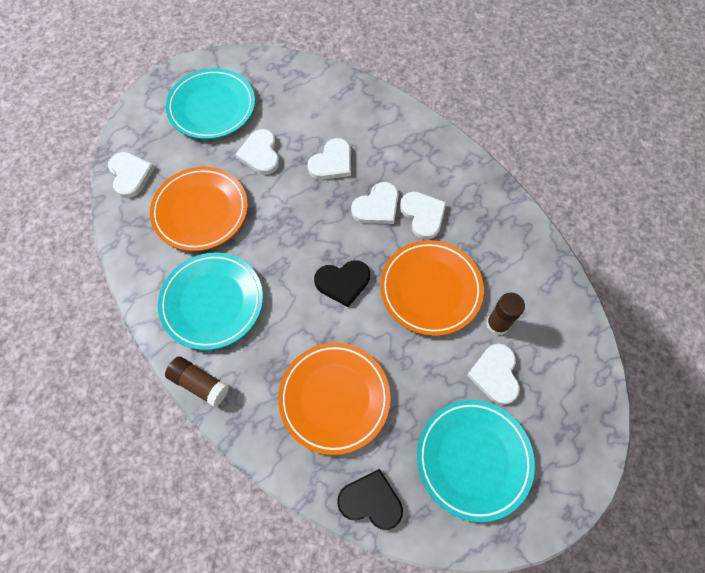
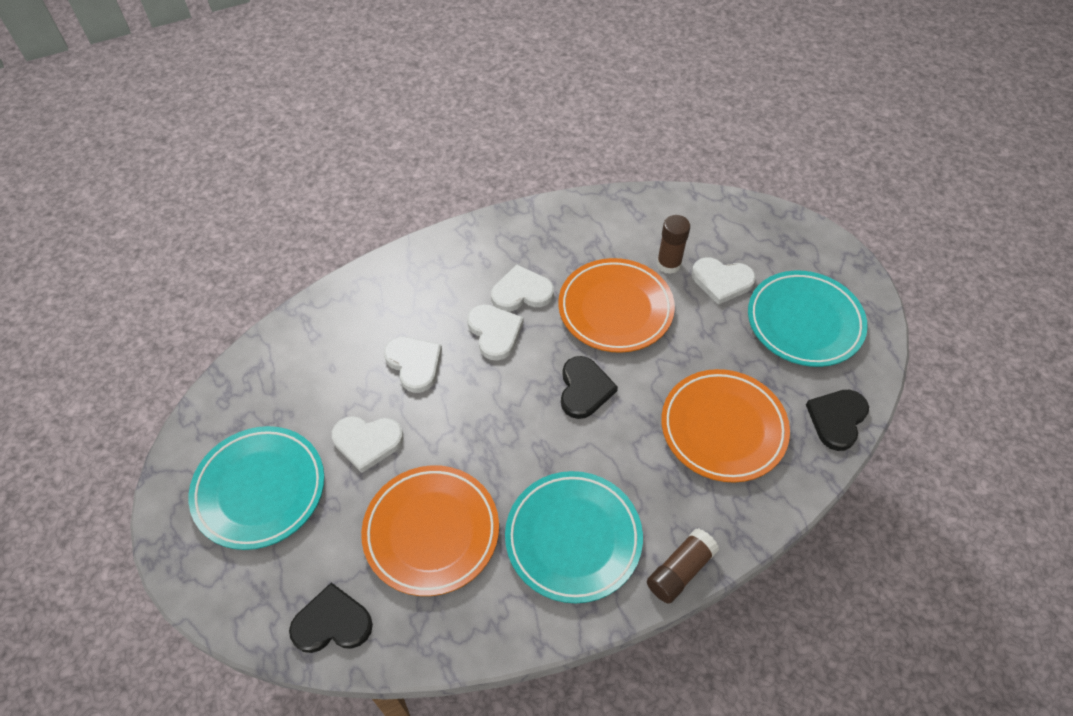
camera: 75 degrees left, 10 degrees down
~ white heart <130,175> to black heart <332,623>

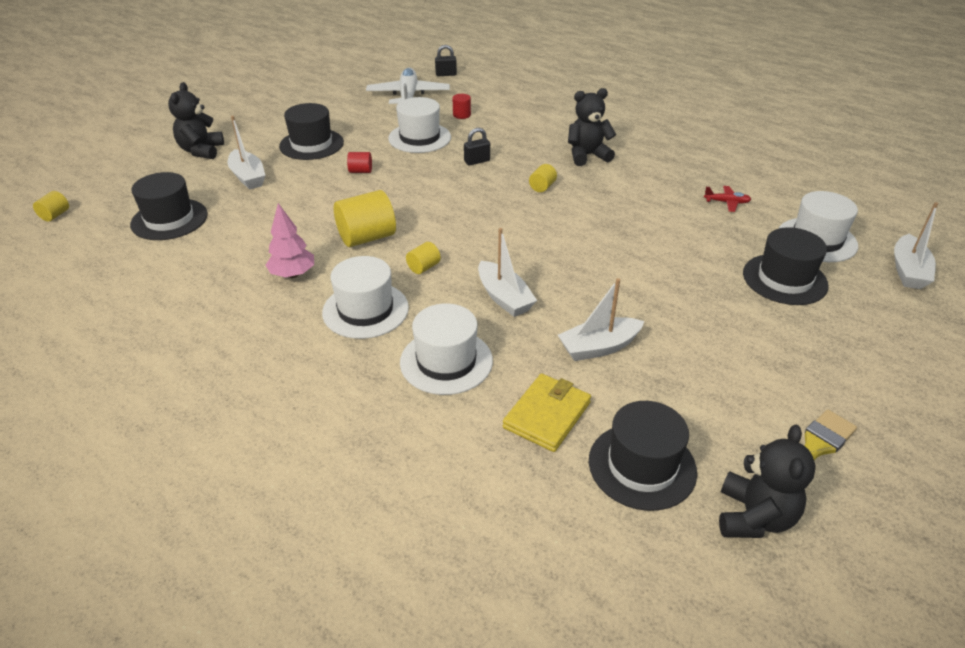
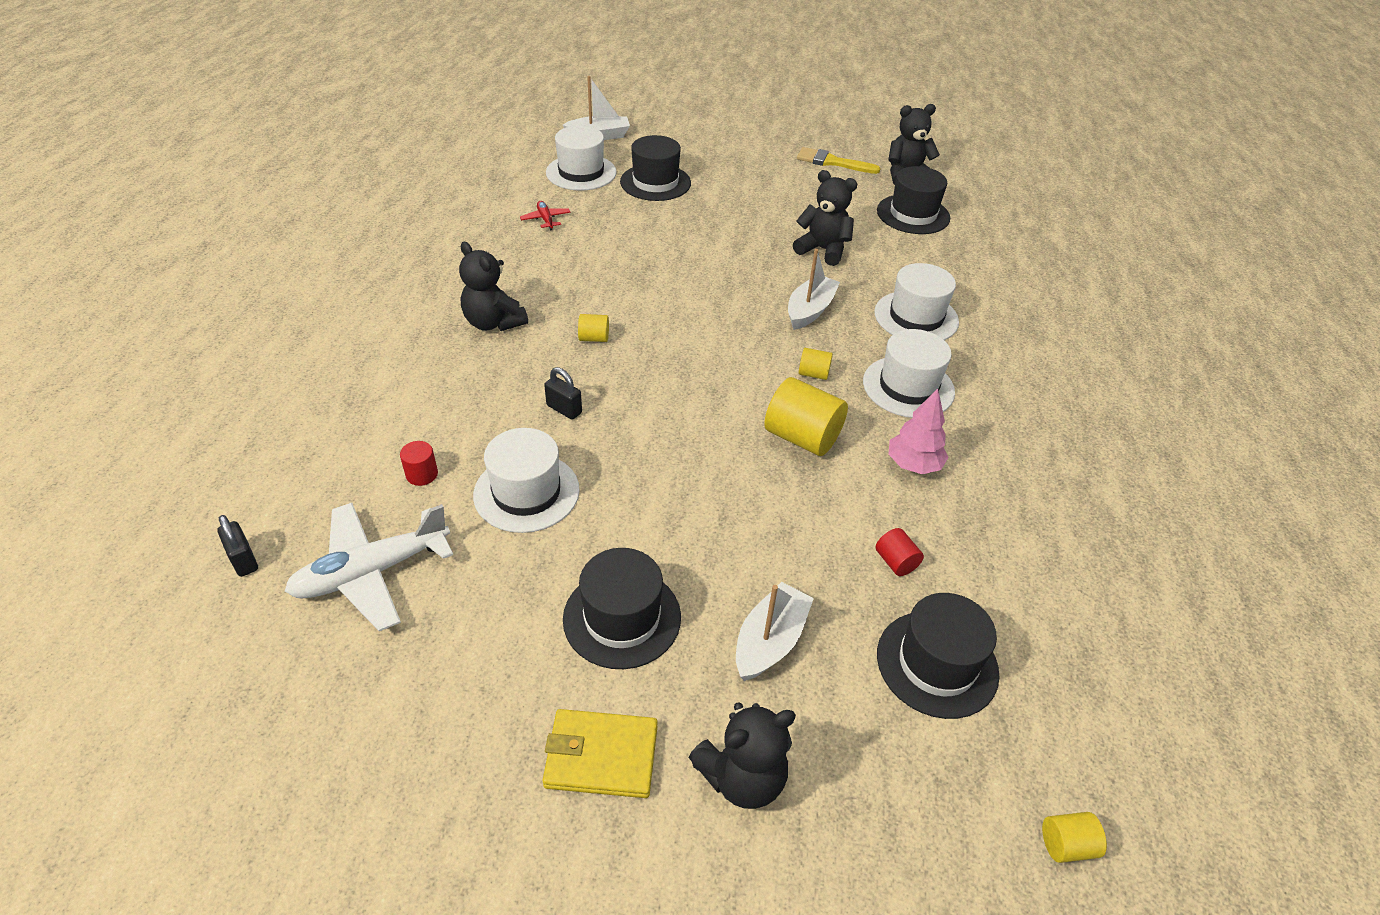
camera: 120 degrees left, 5 degrees up
~ red cylinder <360,171> to <896,562>
~ yellow wallet <547,415> to <601,756>
~ white boat <598,347> to black teddy bear <823,250>

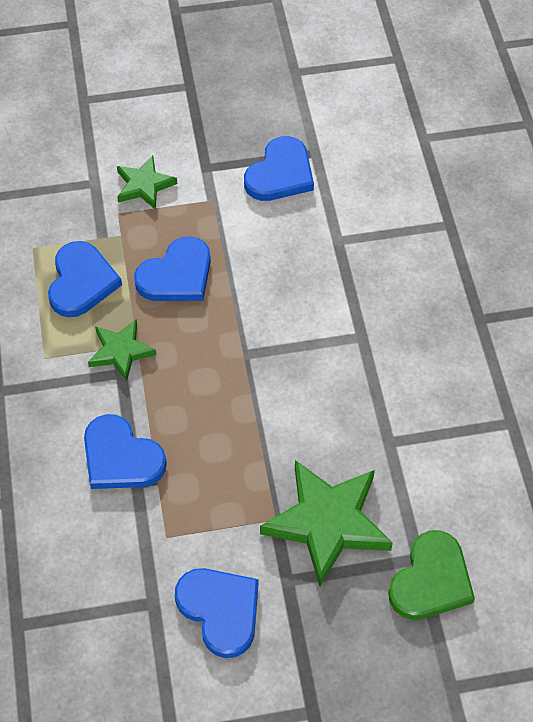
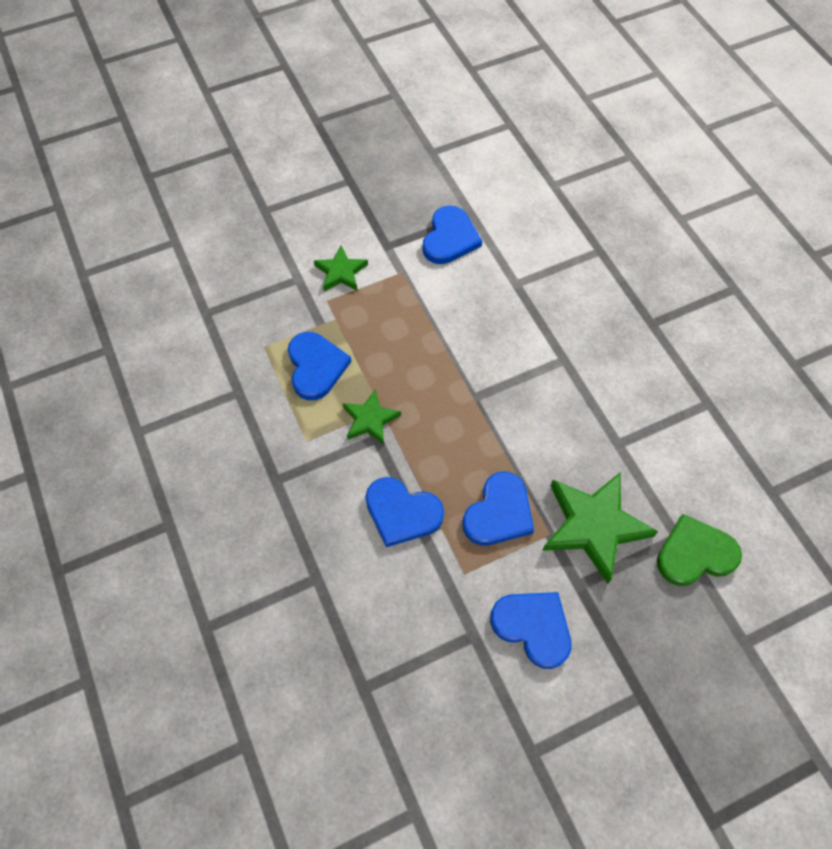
camera: 15 degrees left, 5 degrees up
~ blue heart <177,275> to <499,513>
~ green heart <431,580> = <695,554> 120 degrees counterclockwise

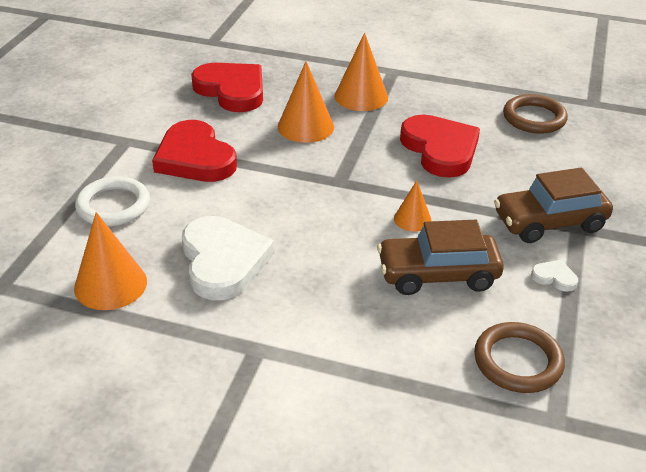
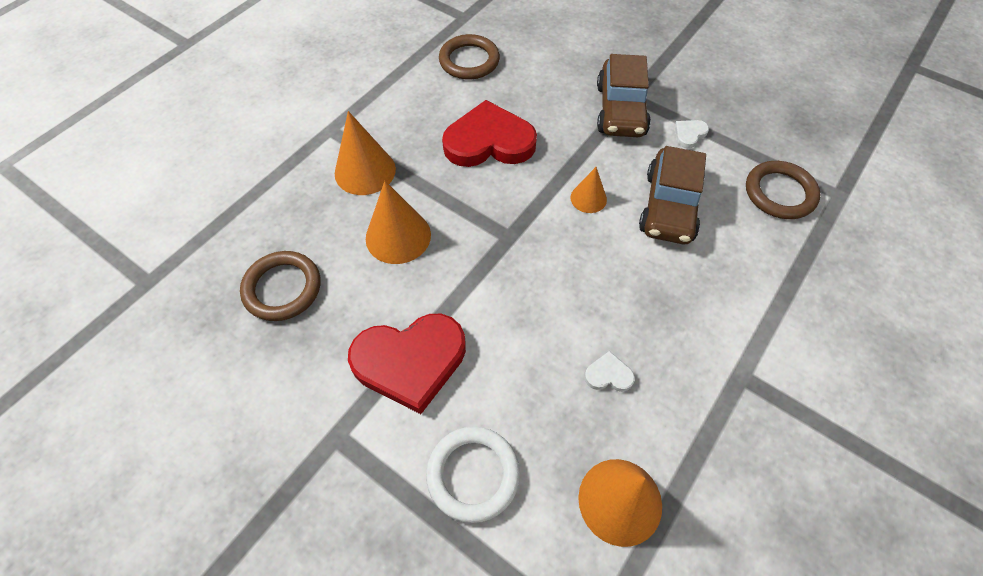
camera: 70 degrees left, 20 degrees up
~ white heart <223,261> = <608,375> x0.41
~ red heart <232,90> to brown ring <282,288>

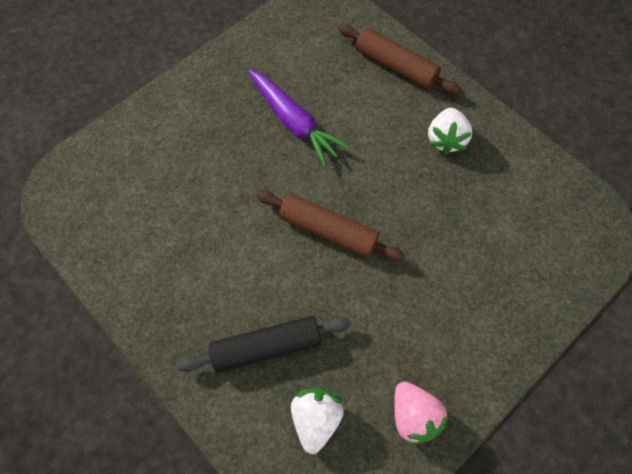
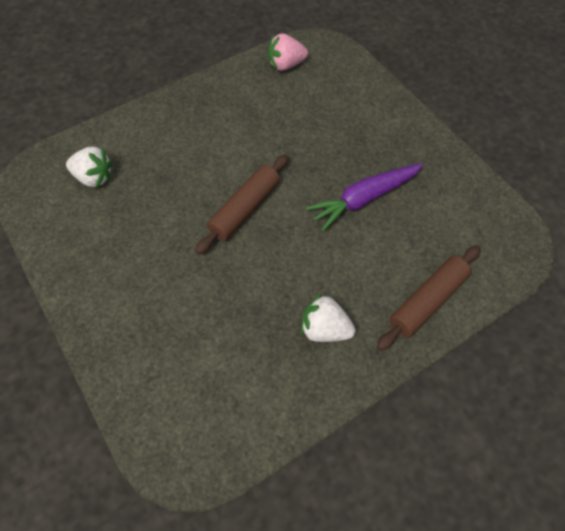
camera: 100 degrees right, 5 degrees down
- black rolling pin <266,347>
~ pink strawberry <414,416> to <286,65>

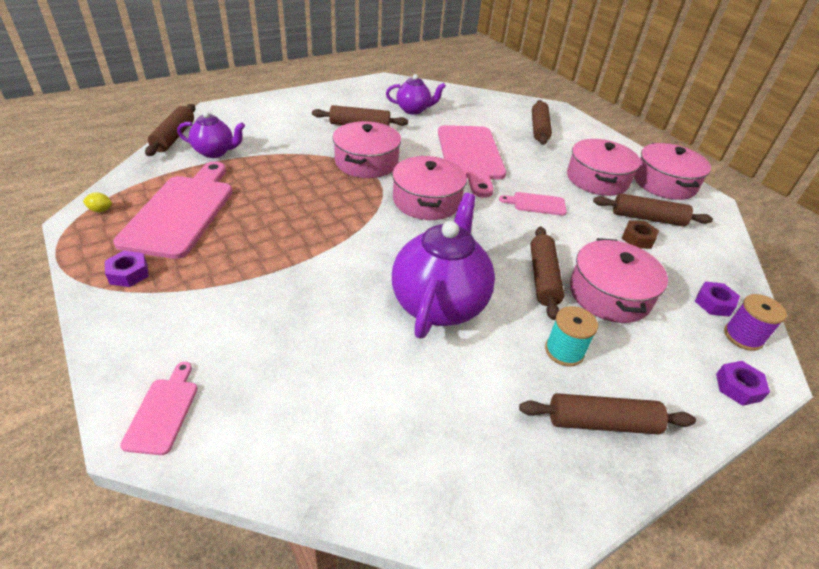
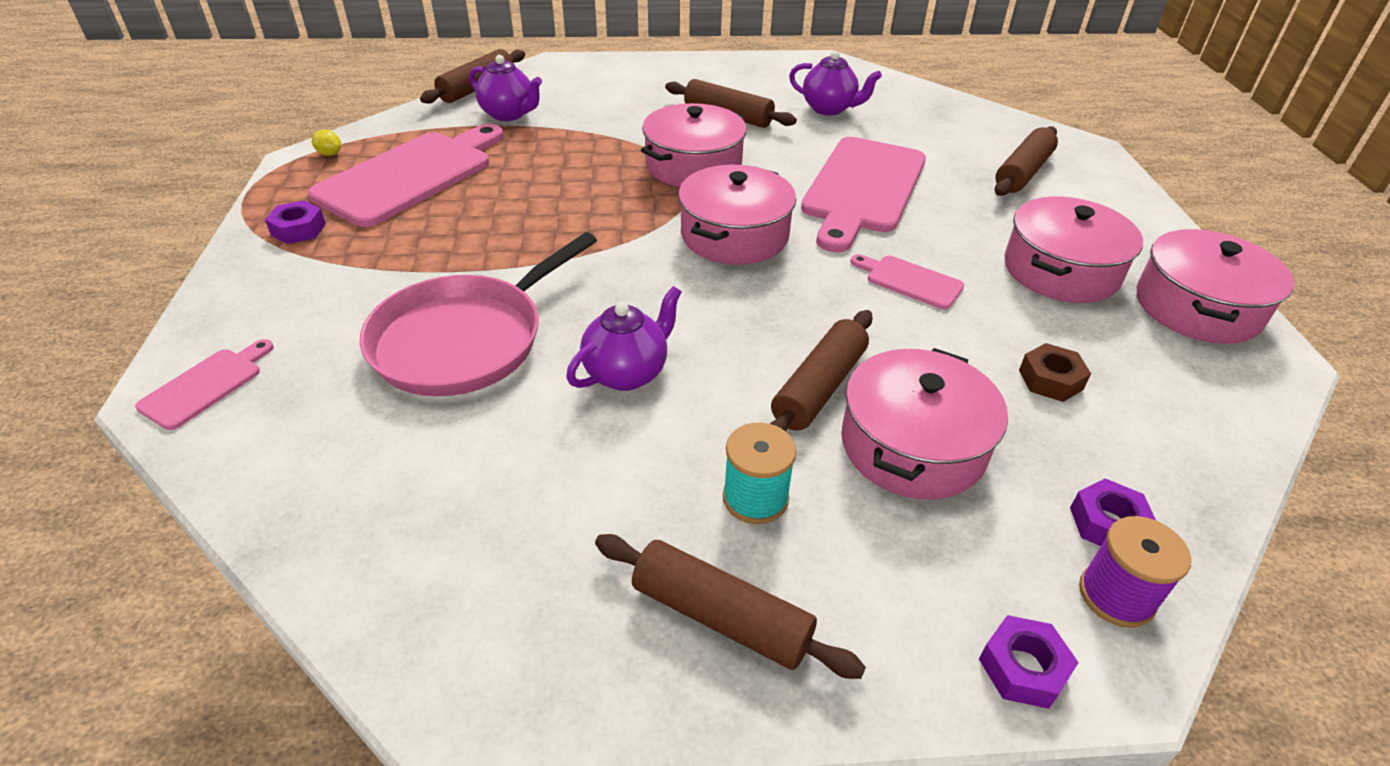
camera: 30 degrees right, 0 degrees up
~ purple teapot <439,303> = <627,373> x0.56
- brown rolling pin <648,218>
+ pink pan <464,340>

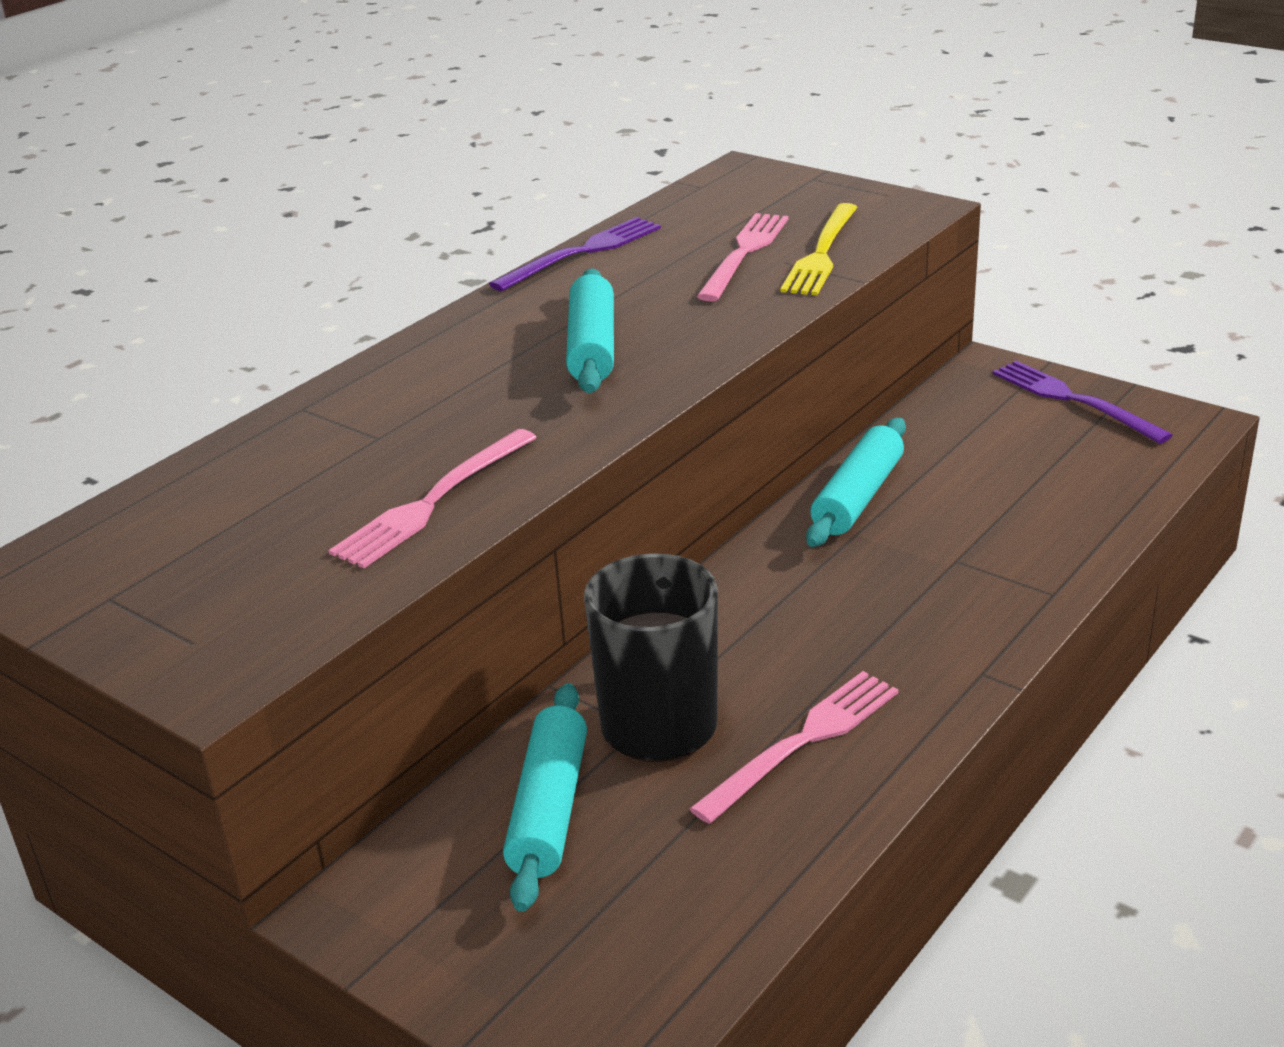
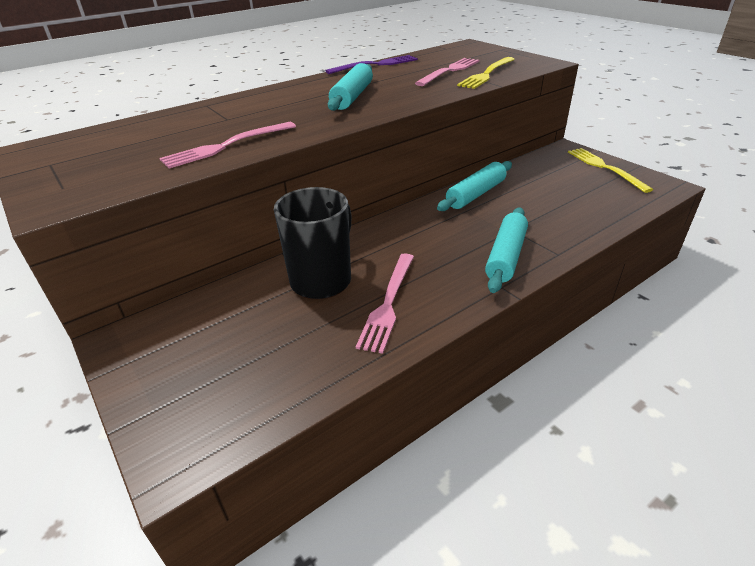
camera: 15 degrees right, 5 degrees up
~ turquoise rolling pin <549,809> to <506,256>
~ pink fork <803,742> = <388,303> 135 degrees clockwise
~ purple fork <1073,400> to yellow fork <605,168>

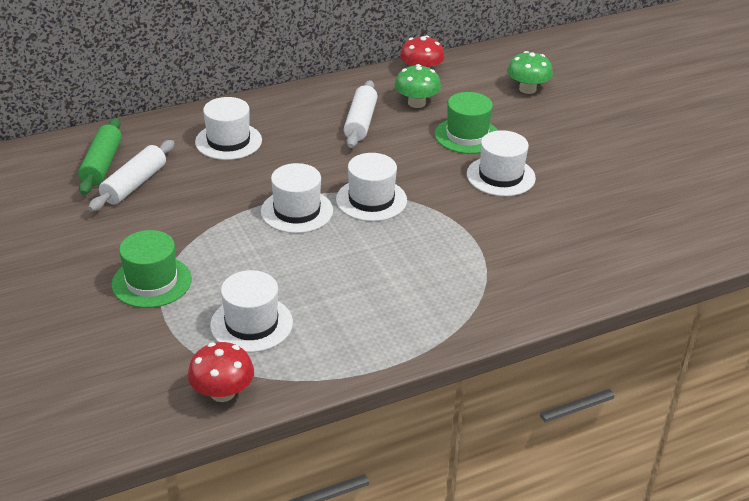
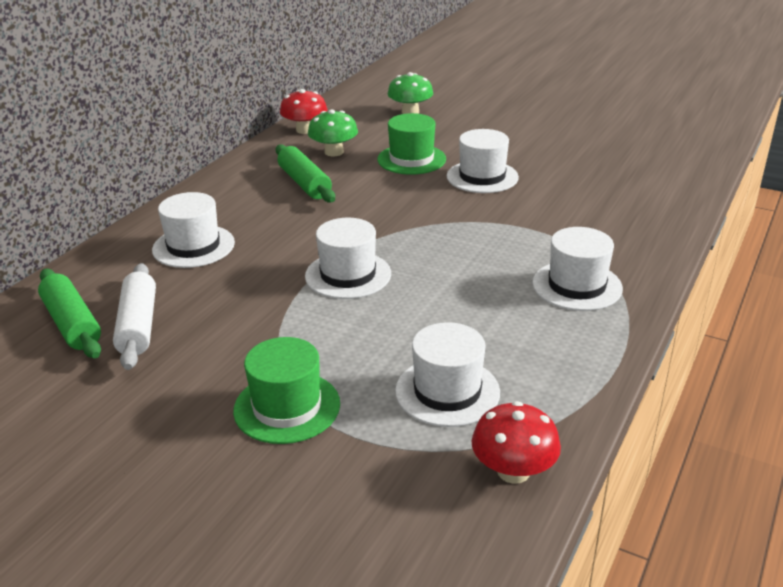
camera: 35 degrees left, 5 degrees down
~ white hat <371,200> to <577,285>
~ white rolling pin <360,122> to green rolling pin <304,183>

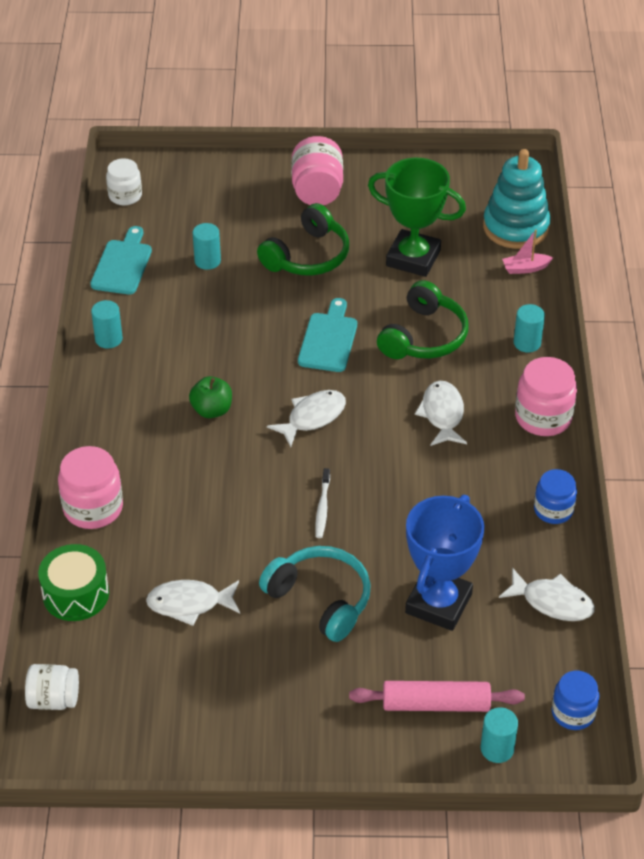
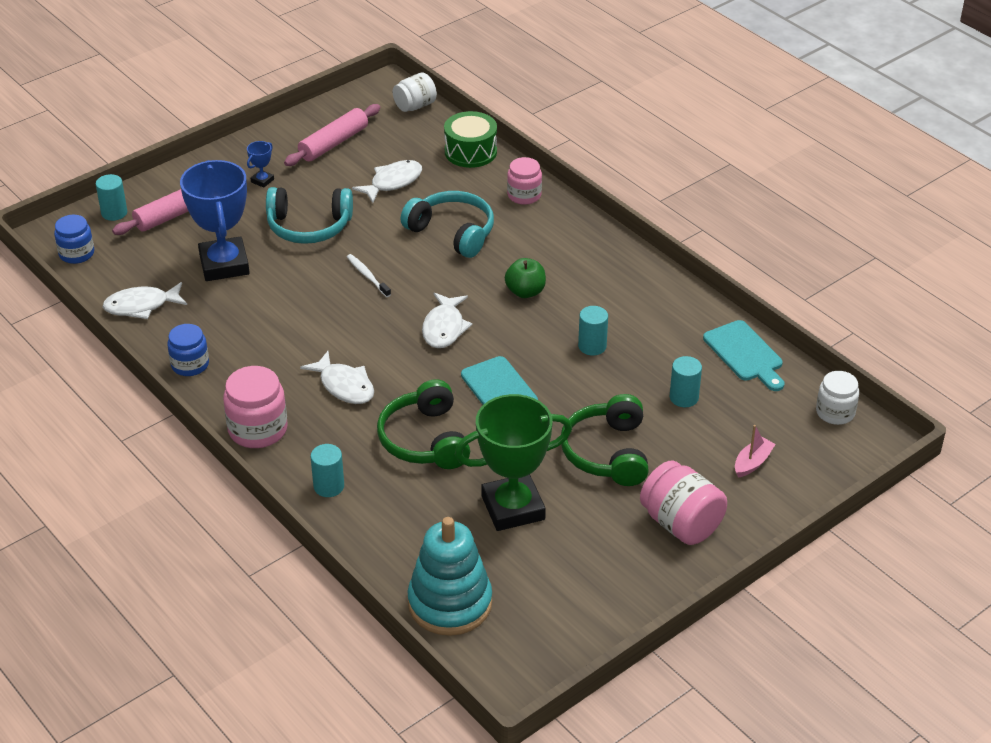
camera: 140 degrees right, 5 degrees down
~ pink jar <93,508> = <524,195> x0.66
~ turquoise cylinder <108,339> to <592,346>
~ pink boat <525,268> to <752,463>
+ blue trophy <262,181>
+ pink rolling pin <333,143>
+ turquoise headphones <452,232>

